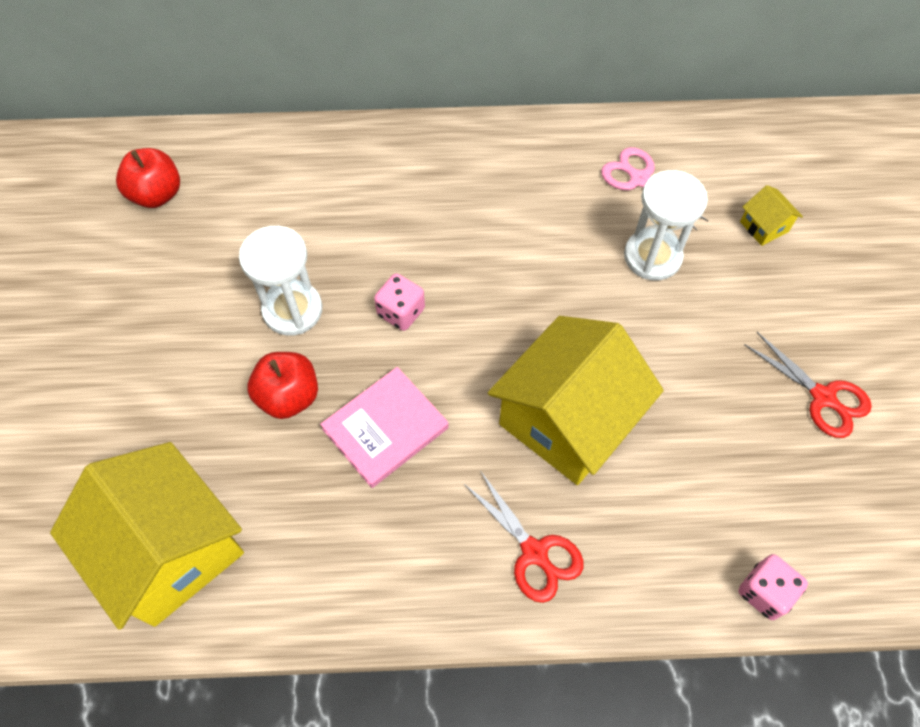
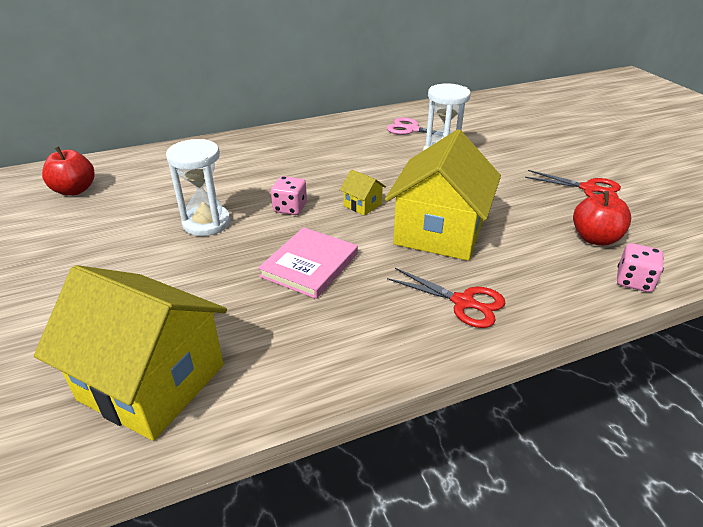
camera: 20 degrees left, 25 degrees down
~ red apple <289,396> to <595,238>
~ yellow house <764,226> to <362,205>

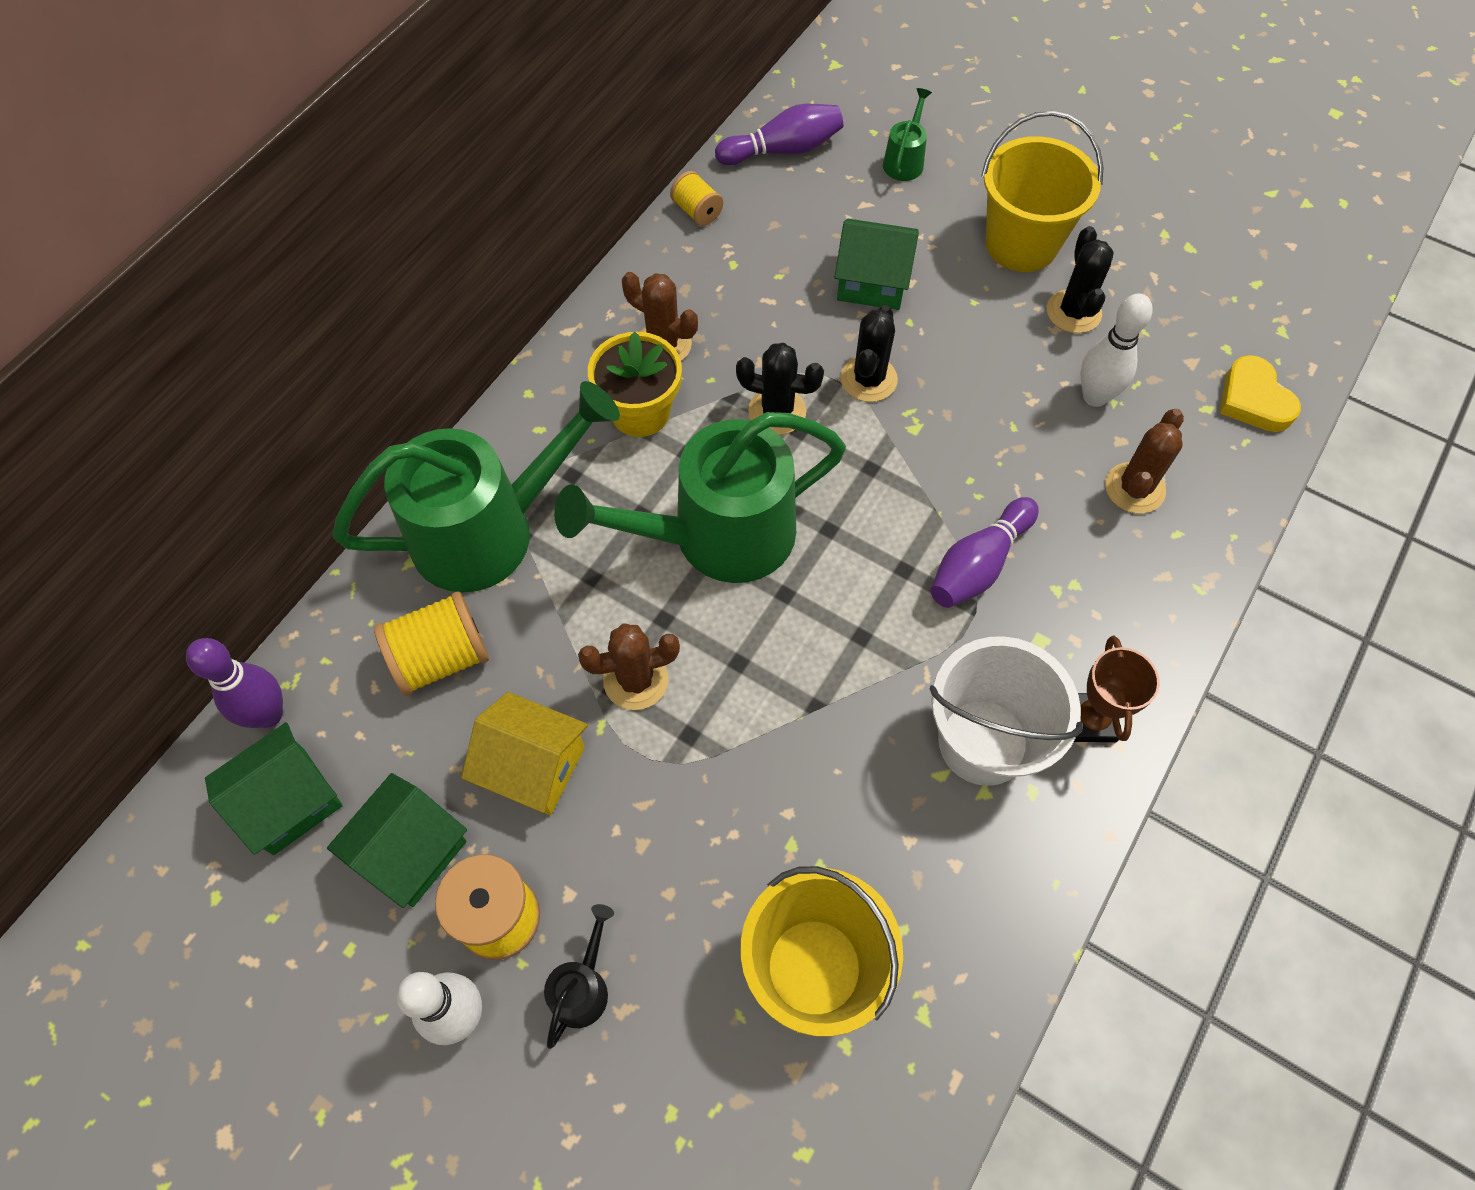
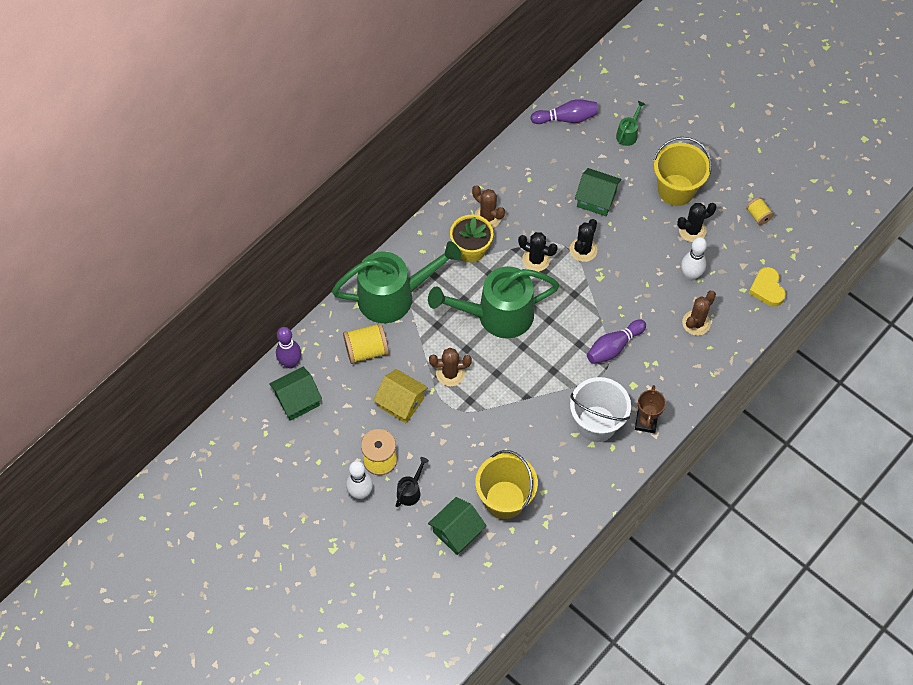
camera: 10 degrees right, 0 degrees up
~ green house <411,851> to <457,531>
~ yellow spool <697,211> to <758,215>
~ black cactus <1073,312> = <692,230> 60 degrees clockwise

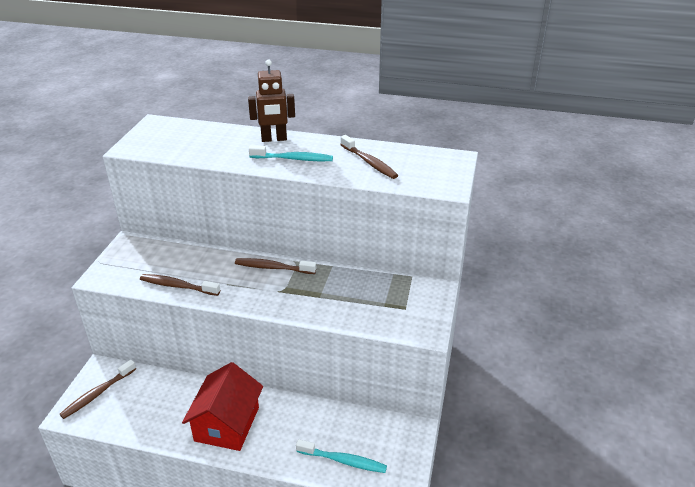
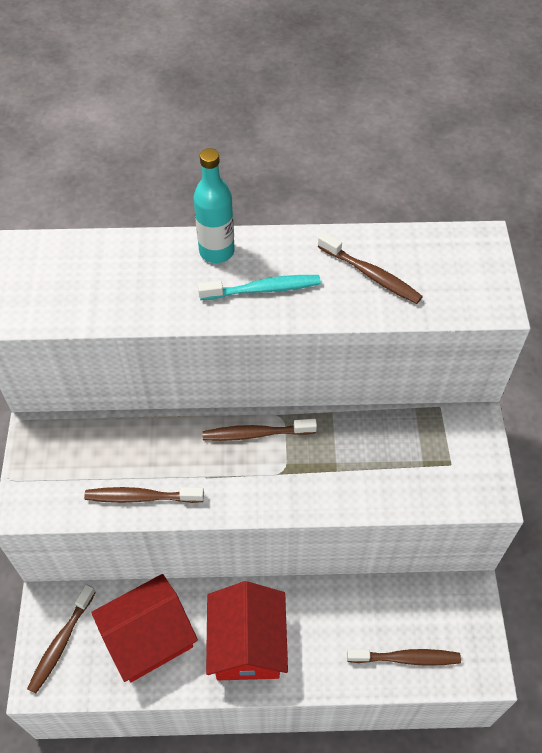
camera: 15 degrees left, 20 degrees up
~ brown robot <274,139> to turquoise bottle <216,251>
~ turquoise toothbrush <343,461> to brown toothbrush <406,658>
+ red house <148,638>

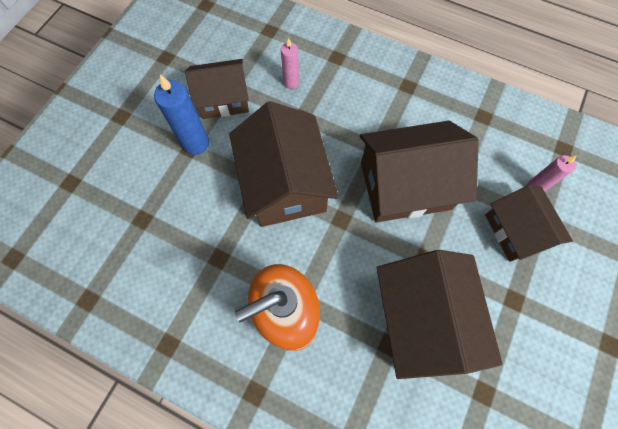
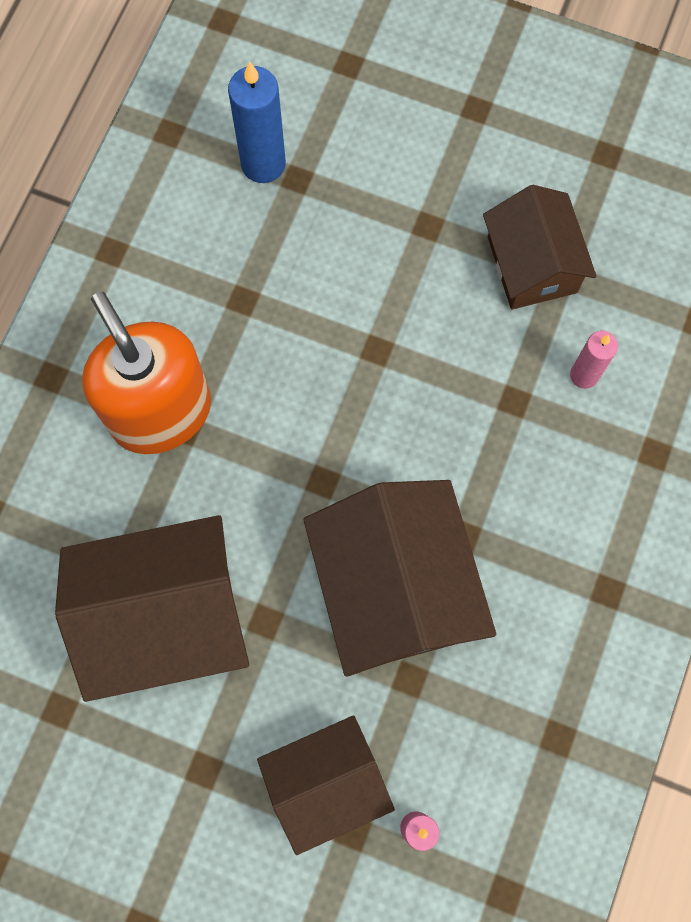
camera: 85 degrees right, 5 degrees up
~ blue candle <196,143> to <263,164>
- brown house <284,184>

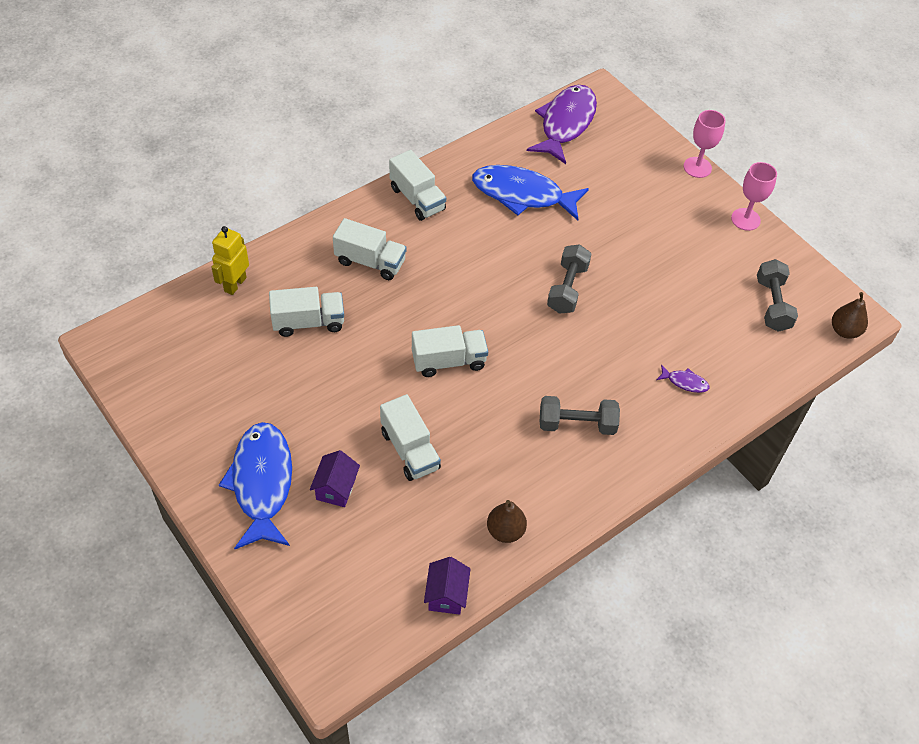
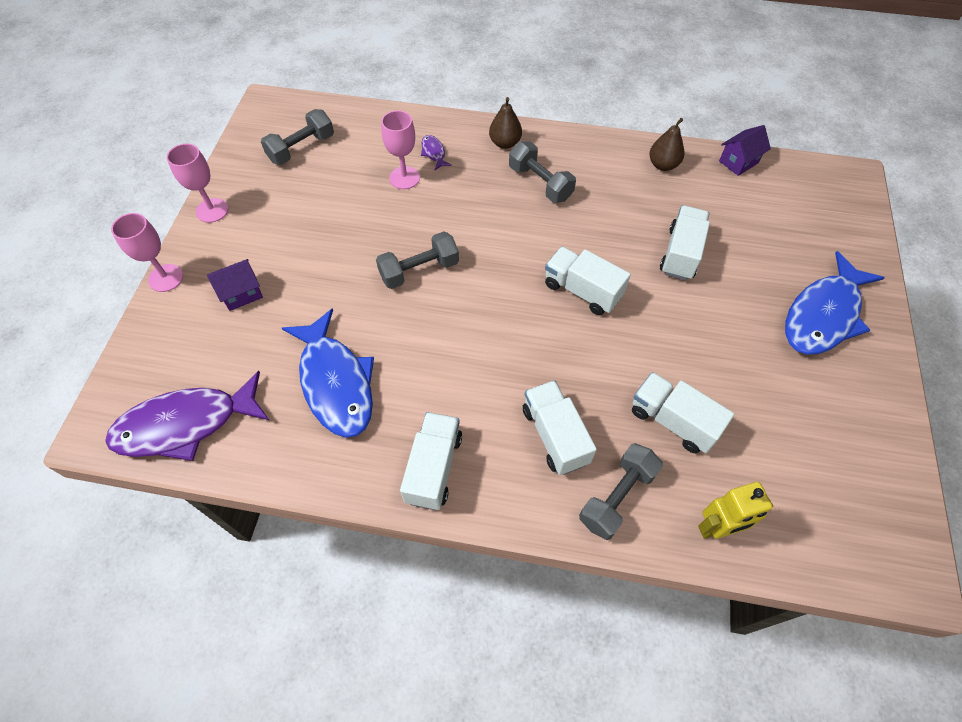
camera: 130 degrees left, 5 degrees up
~ purple house <336,488> to <242,293>
~ brown pear <844,331> to <505,143>
+ pink goblet <404,178>
+ grey dumbbell <617,497>

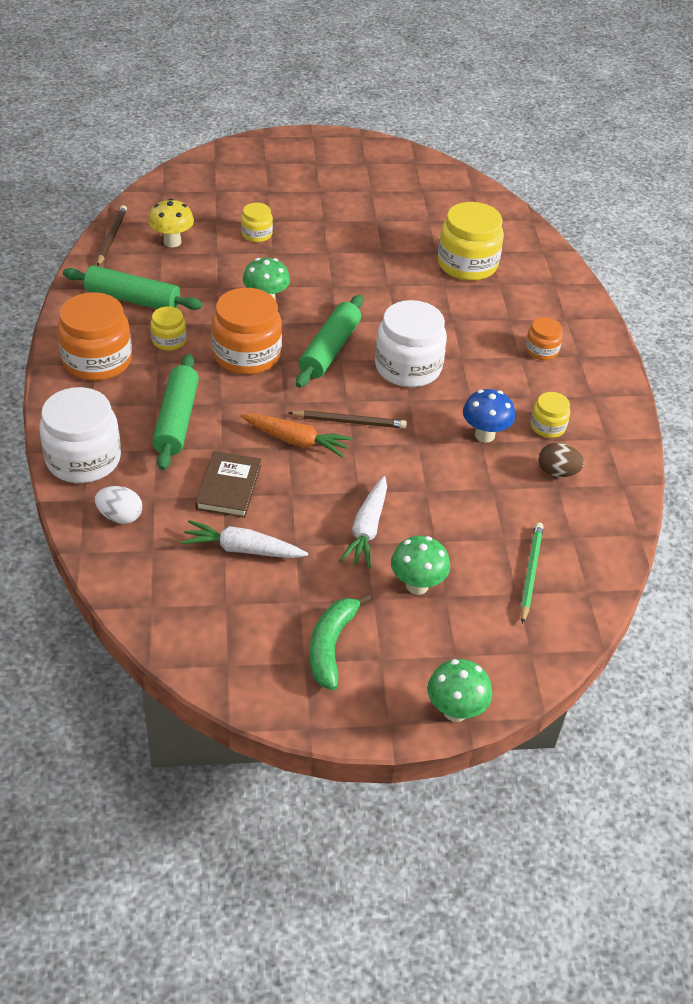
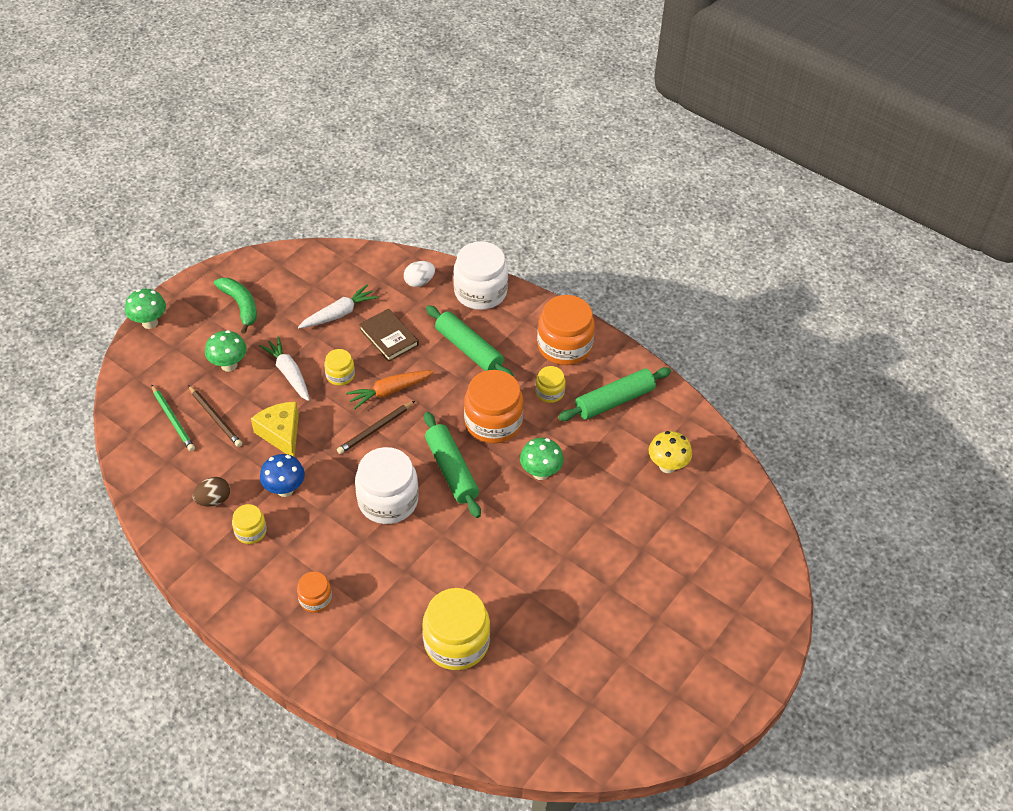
camera: 135 degrees right, 5 degrees up
~ brown pencil <111,237> to <215,417>
~ yellow jar <256,234> to <340,375>
+ yellow cheese <281,433>

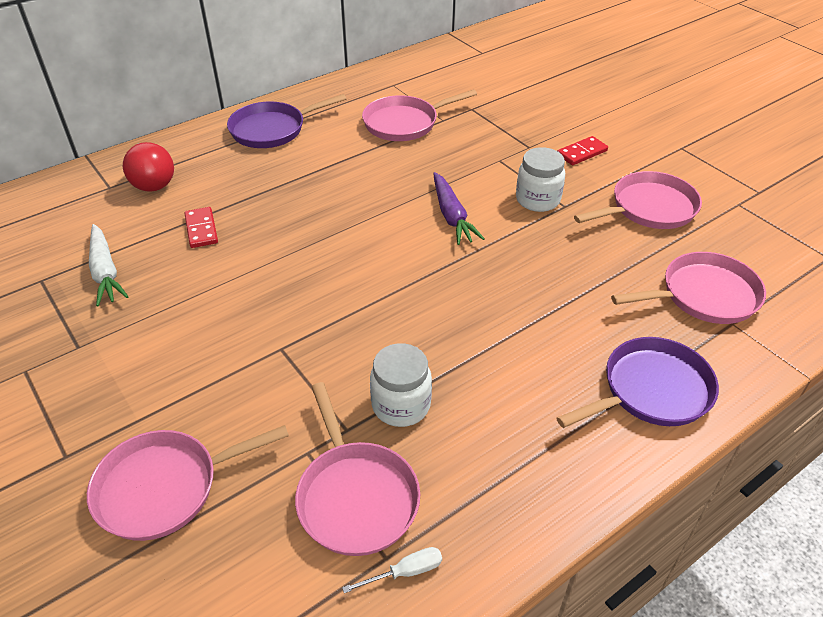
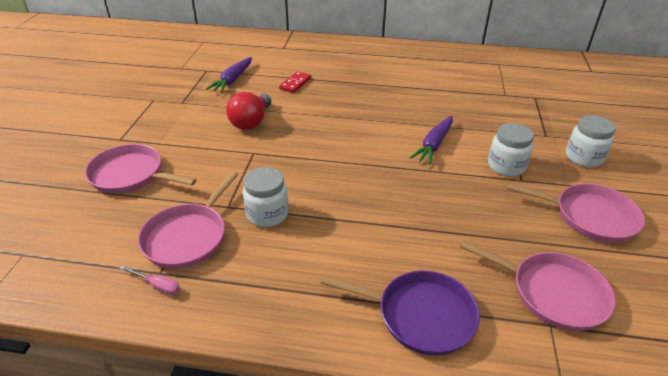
camera: 45 degrees right, 5 degrees down
~ white carrot <105,272> to purple carrot <233,80>
~ red light bulb <152,180> to <251,122>
- purple pan <272,129>
~ white screwdriver <405,572> to pink screwdriver <157,286>
- pink pan <404,123>
~ red domino <581,153> to white jar <583,157>

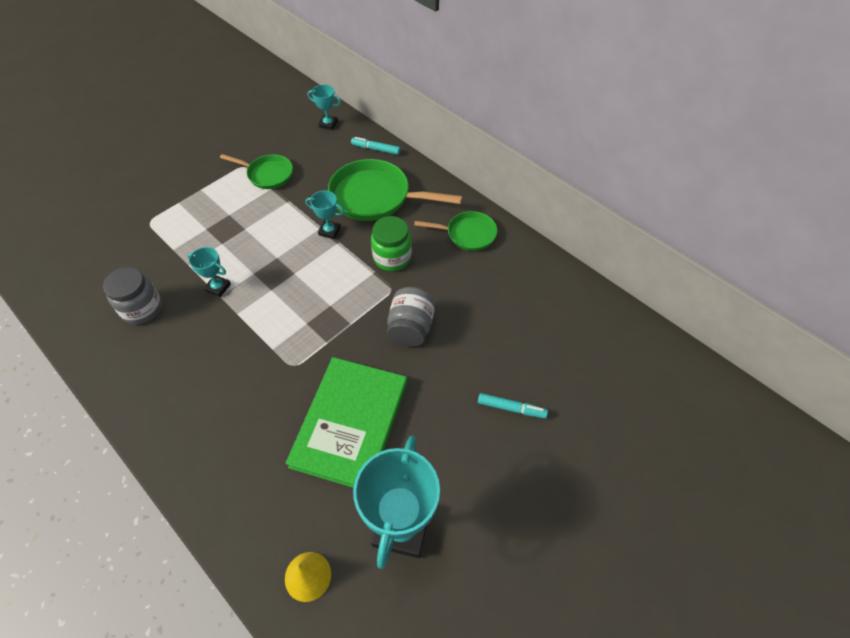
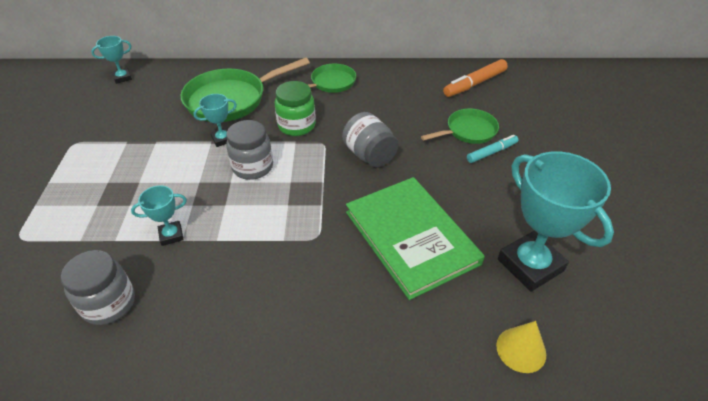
camera: 45 degrees left, 10 degrees down
~ green pan <268,174> to <468,131>
- turquoise marker <375,149>
+ grey jar <253,167>
+ orange marker <474,84>

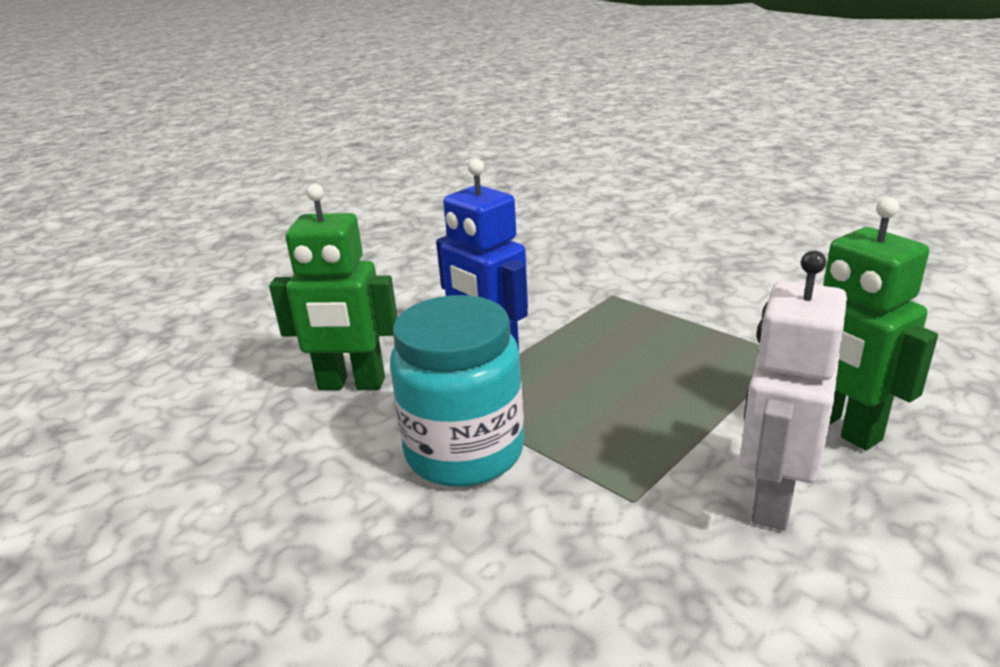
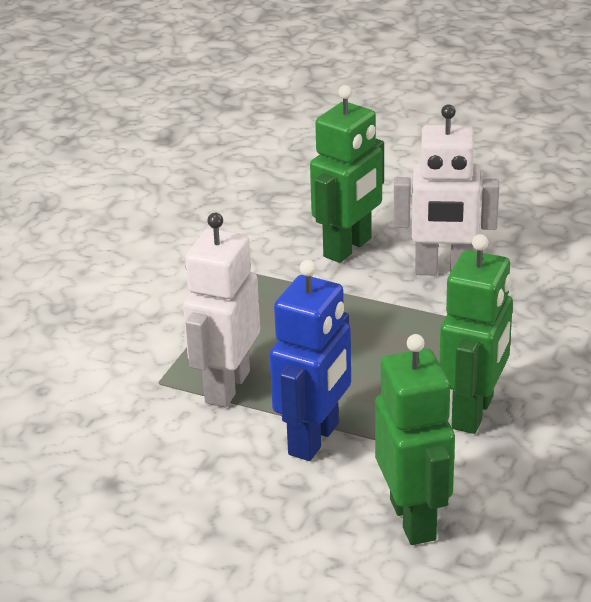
camera: 110 degrees left, 5 degrees up
~ turquoise jar <464,451> to green robot <473,413>
+ white robot <226,387>

